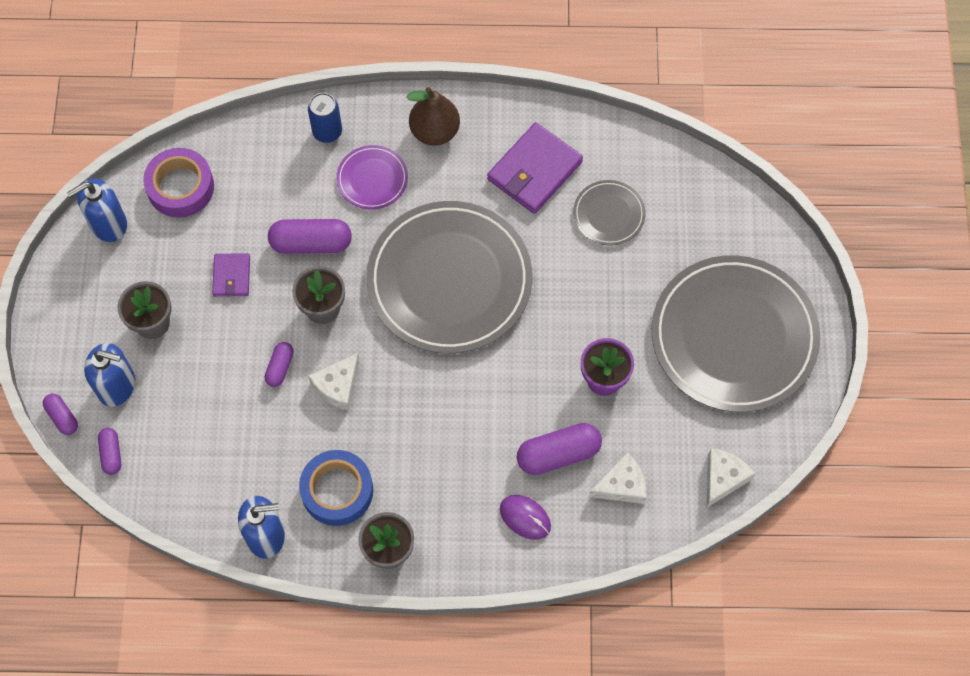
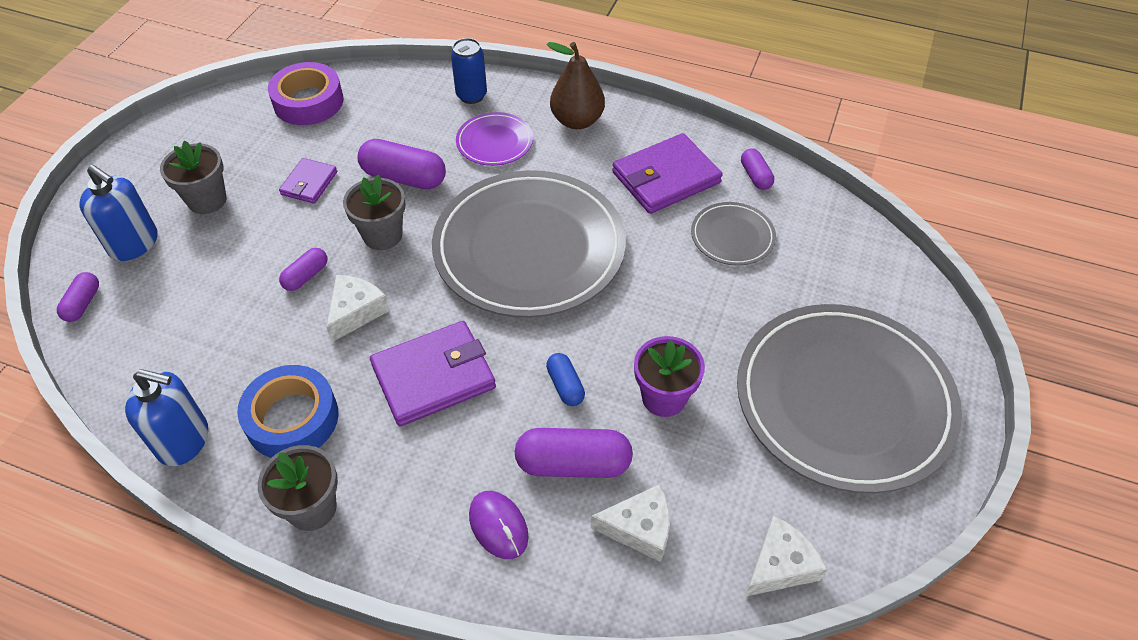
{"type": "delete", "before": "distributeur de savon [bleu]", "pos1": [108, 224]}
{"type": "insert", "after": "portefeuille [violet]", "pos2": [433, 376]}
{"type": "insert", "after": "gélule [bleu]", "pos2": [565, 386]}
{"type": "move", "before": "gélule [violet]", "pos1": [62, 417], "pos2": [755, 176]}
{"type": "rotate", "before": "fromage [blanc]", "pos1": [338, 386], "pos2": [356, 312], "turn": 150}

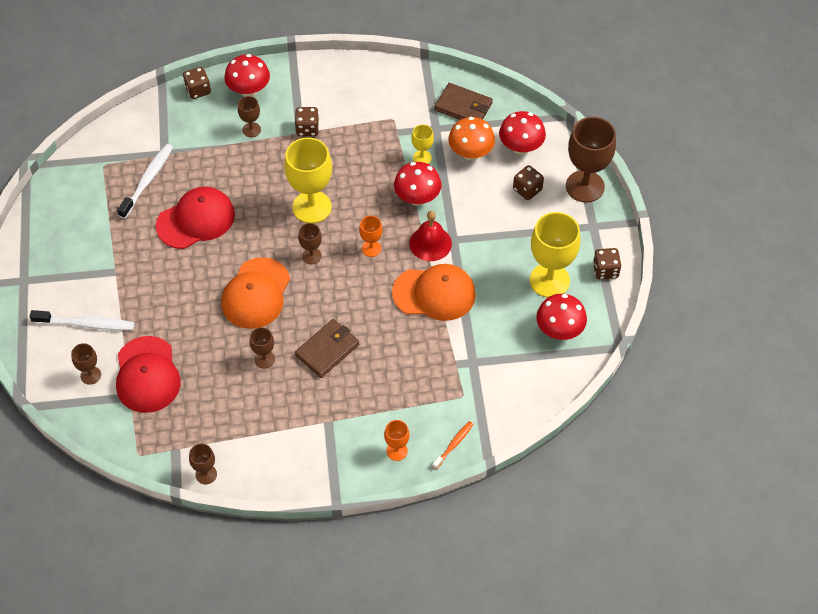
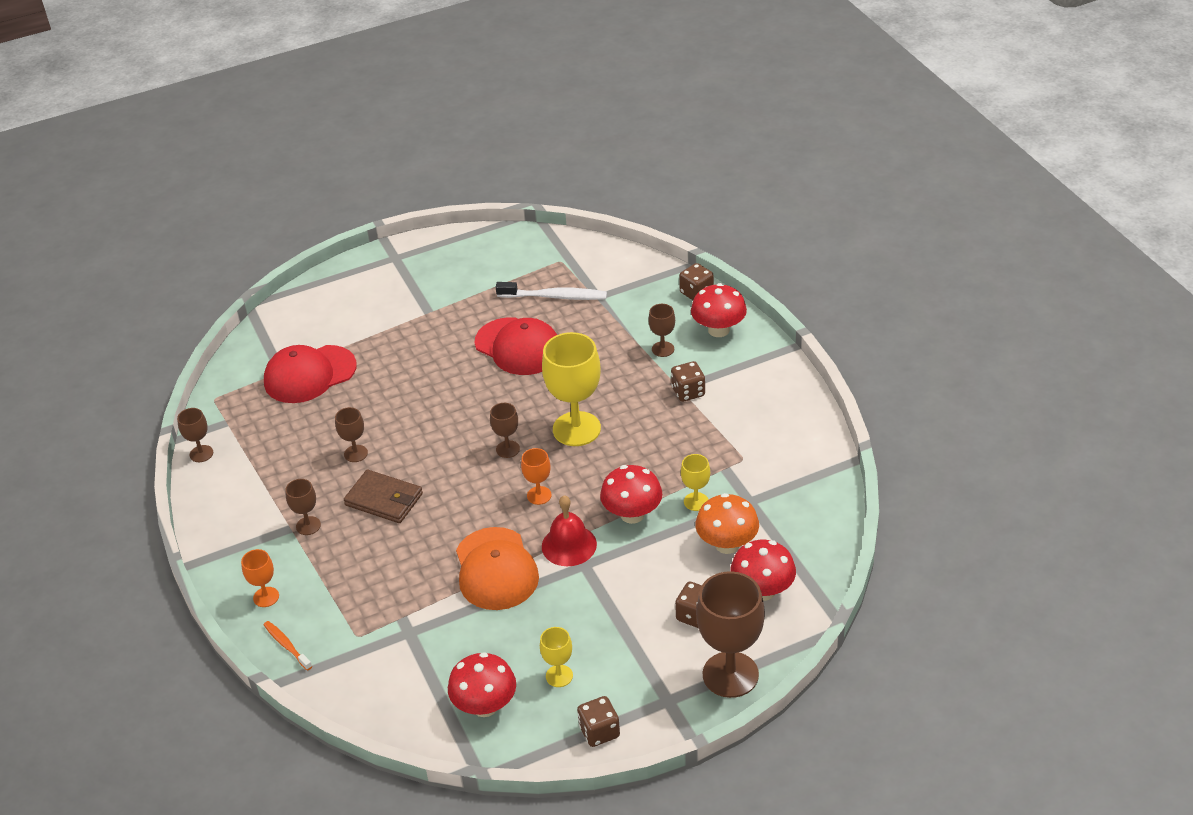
{"type": "delete", "before": "brosse à dents [blanc]", "pos1": [85, 324]}
{"type": "delete", "before": "casquette [orange]", "pos1": [256, 293]}
{"type": "delete", "before": "portefeuille [marron]", "pos1": [463, 107]}
{"type": "move", "before": "verre à pied [marron]", "pos1": [90, 375], "pos2": [308, 526]}
{"type": "rotate", "before": "brosse à dents [orange]", "pos1": [453, 445], "pos2": [287, 645], "turn": -150}
{"type": "resize", "before": "verre à pied [jaune]", "pos1": [549, 280], "pos2": [559, 676], "scale": 0.49}

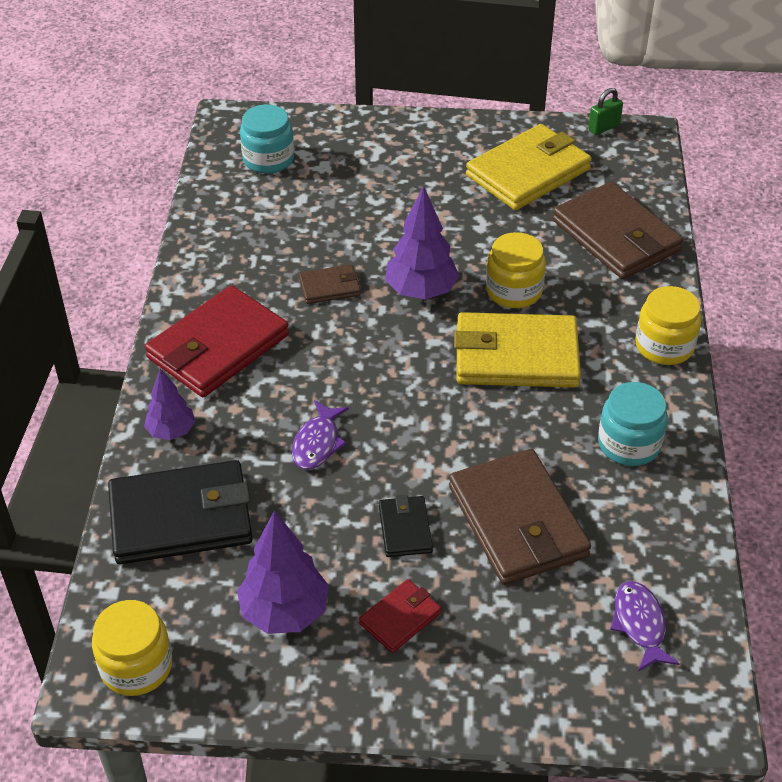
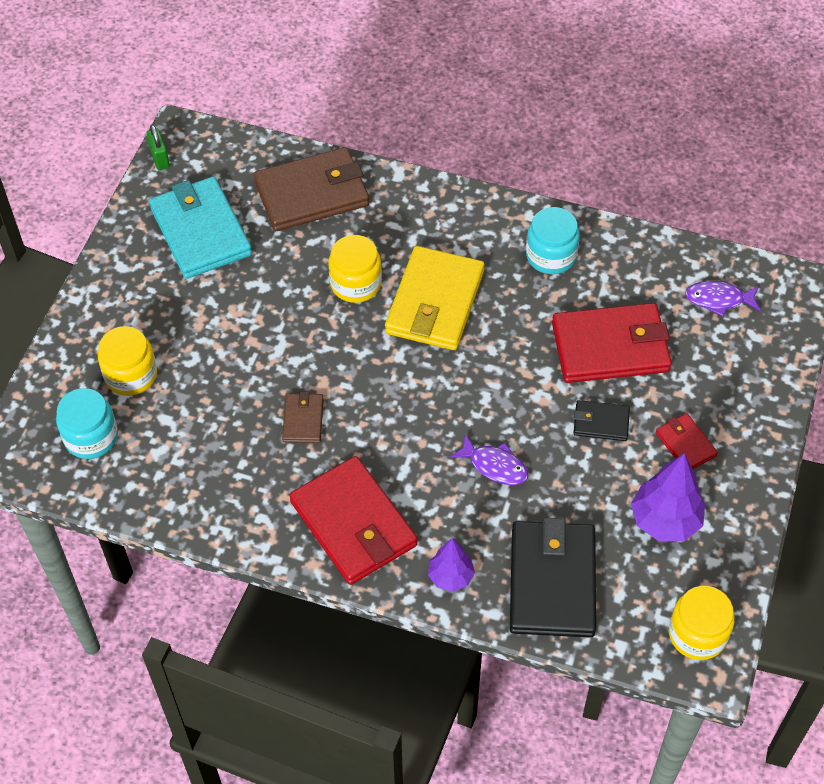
{"type": "delete", "before": "arbre [violet]", "pos1": [421, 291]}
{"type": "move", "before": "bocal [jaune]", "pos1": [664, 346], "pos2": [131, 375]}
{"type": "recolor", "before": "portefeuille [marron]", "after": "portefeuille [rouge]", "pos1": [517, 521], "pos2": [610, 347]}
{"type": "recolor", "before": "portefeuille [jaune]", "after": "portefeuille [turquoise]", "pos1": [528, 172], "pos2": [201, 231]}

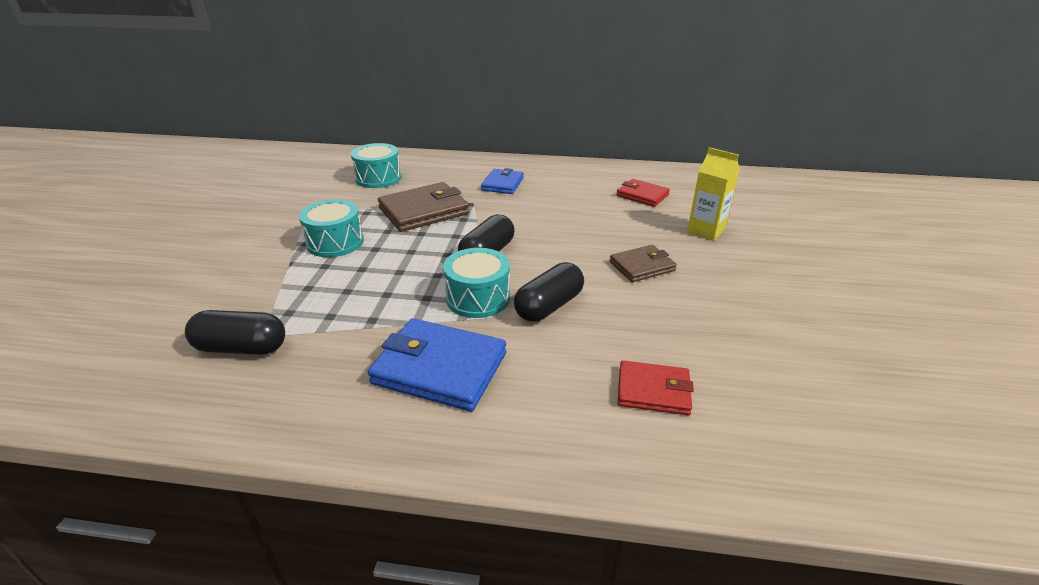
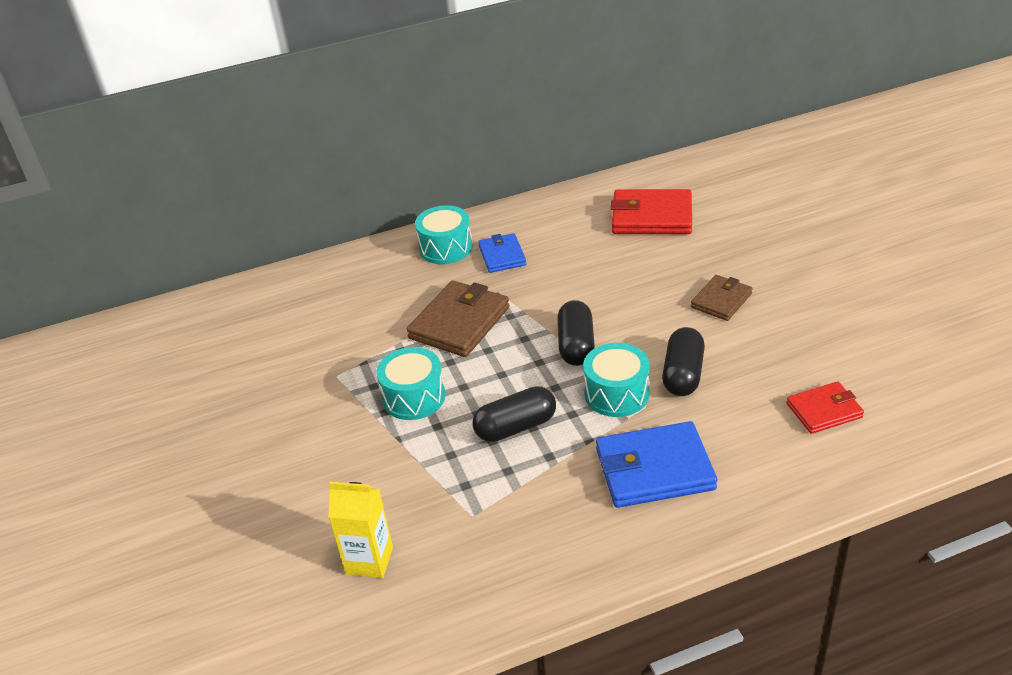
{"type": "move", "before": "gélule [noir]", "pos1": [241, 348], "pos2": [515, 427]}
{"type": "move", "before": "tambour [turquoise]", "pos1": [378, 178], "pos2": [446, 248]}
{"type": "move", "before": "brique de lait [jaune]", "pos1": [706, 231], "pos2": [369, 560]}
{"type": "resize", "before": "portefeuille [rouge]", "pos1": [642, 195], "pos2": [651, 217], "scale": 1.67}

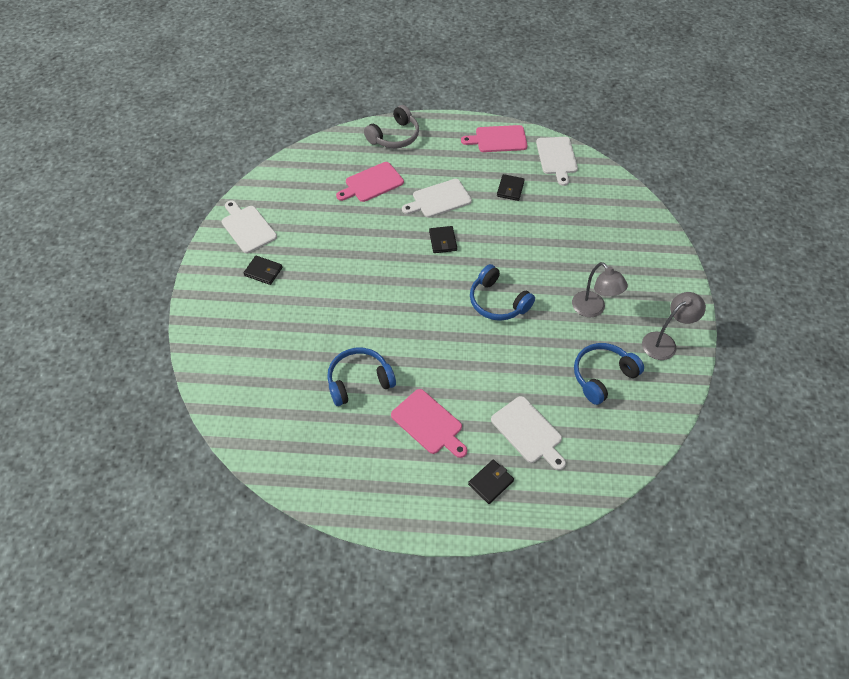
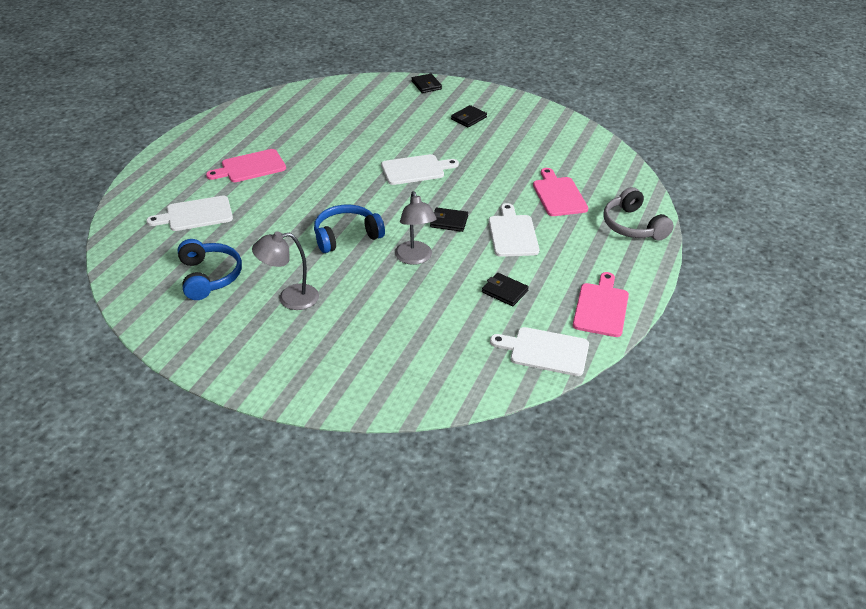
{"type": "delete", "before": "casque audio [bleu]", "pos1": [359, 381]}
{"type": "move", "before": "planche à découper [blanc]", "pos1": [247, 227], "pos2": [415, 169]}
{"type": "move", "before": "portefeuille [noir]", "pos1": [490, 482], "pos2": [426, 85]}
{"type": "move", "before": "lampe [gris]", "pos1": [664, 342], "pos2": [415, 258]}

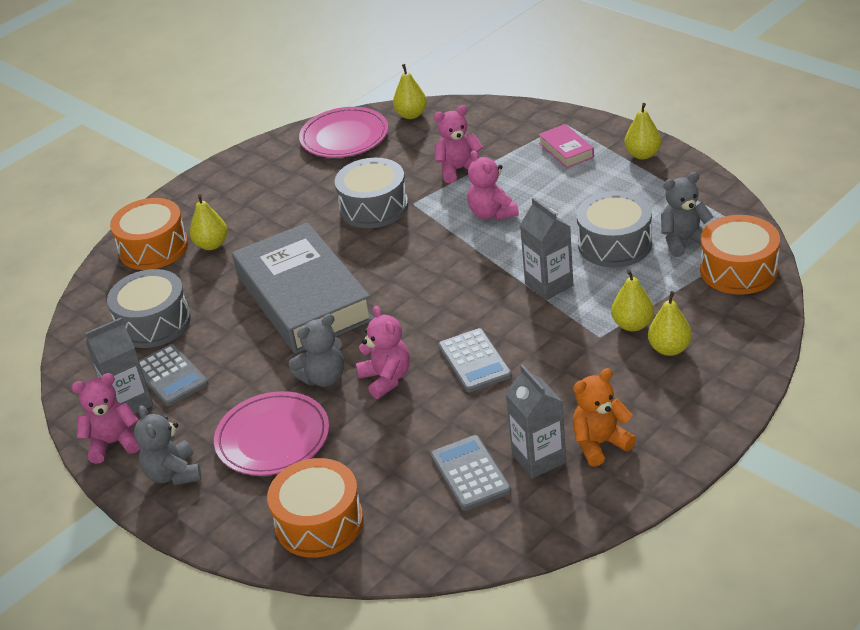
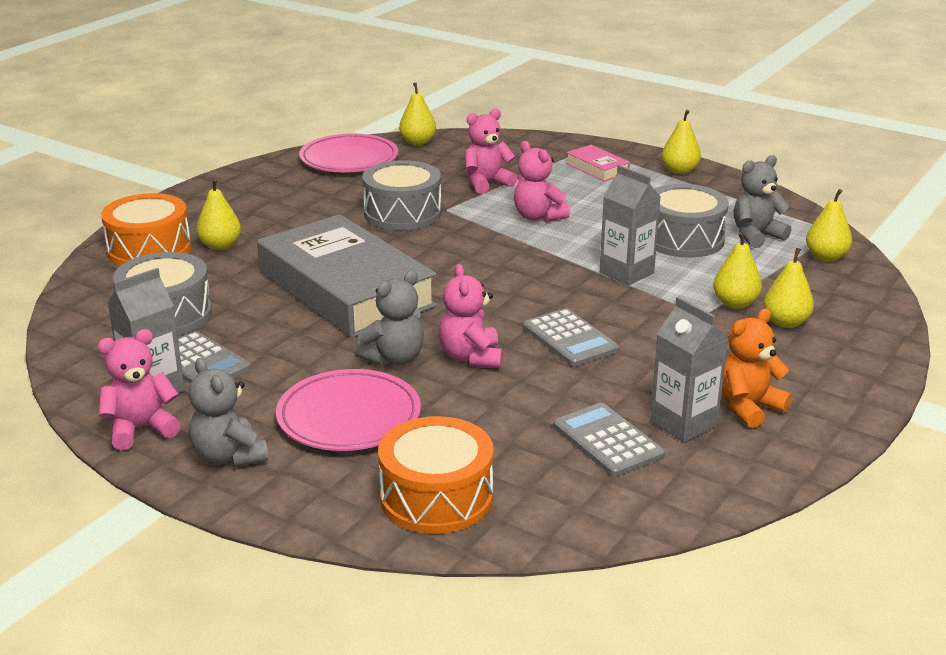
{"type": "replace", "before": "tambour [orange]", "after": "poire [jaune]", "pos1": [738, 270], "pos2": [826, 257]}
{"type": "rotate", "before": "ours en peluche [rose]", "pos1": [386, 379], "pos2": [471, 357], "turn": -150}

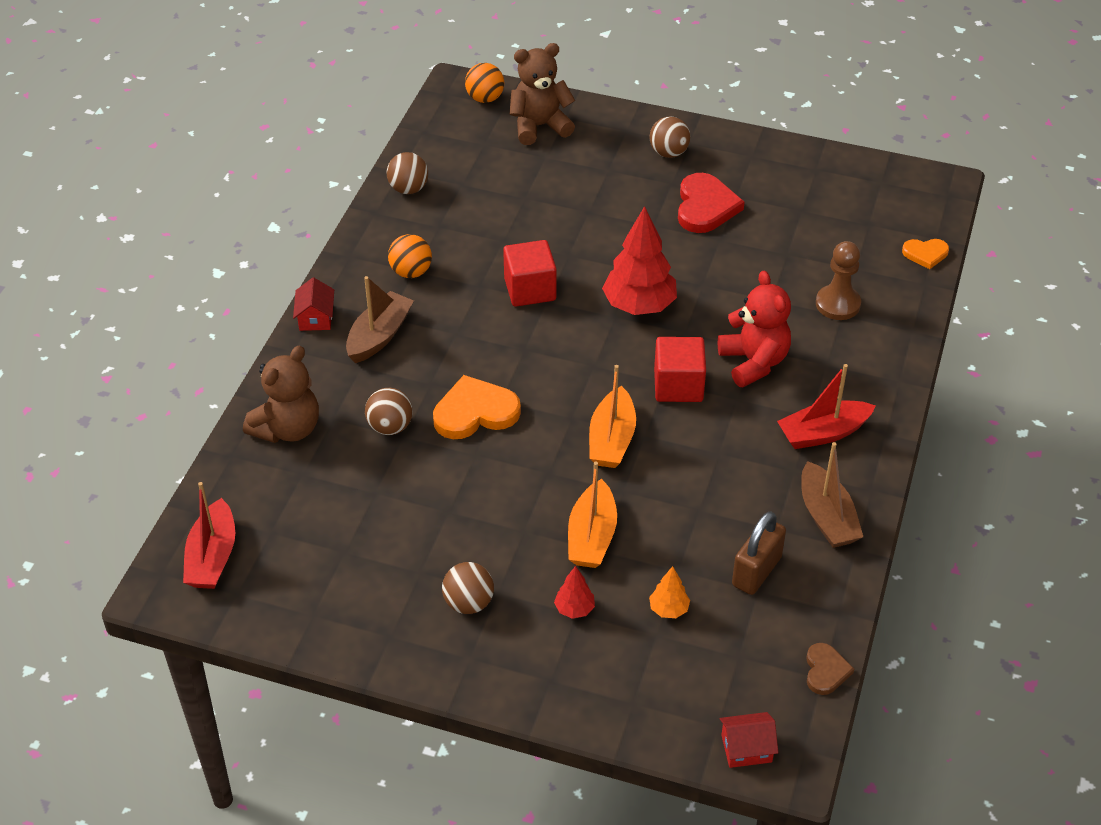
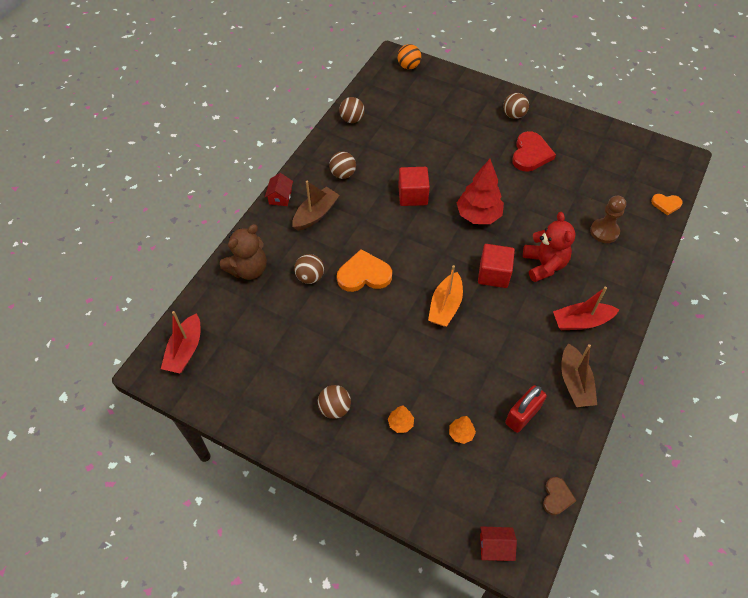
{"type": "delete", "before": "ours en peluche [marron]", "pos1": [539, 126]}
{"type": "delete", "before": "bateau [orange]", "pos1": [591, 536]}
{"type": "recolor", "before": "balle [orange]", "after": "balle [marron]", "pos1": [411, 272], "pos2": [343, 174]}
{"type": "recolor", "before": "arbre [rouge]", "after": "arbre [orange]", "pos1": [574, 609], "pos2": [400, 423]}
{"type": "recolor", "before": "cadenas [marron]", "after": "cadenas [rouge]", "pos1": [756, 571], "pos2": [522, 415]}

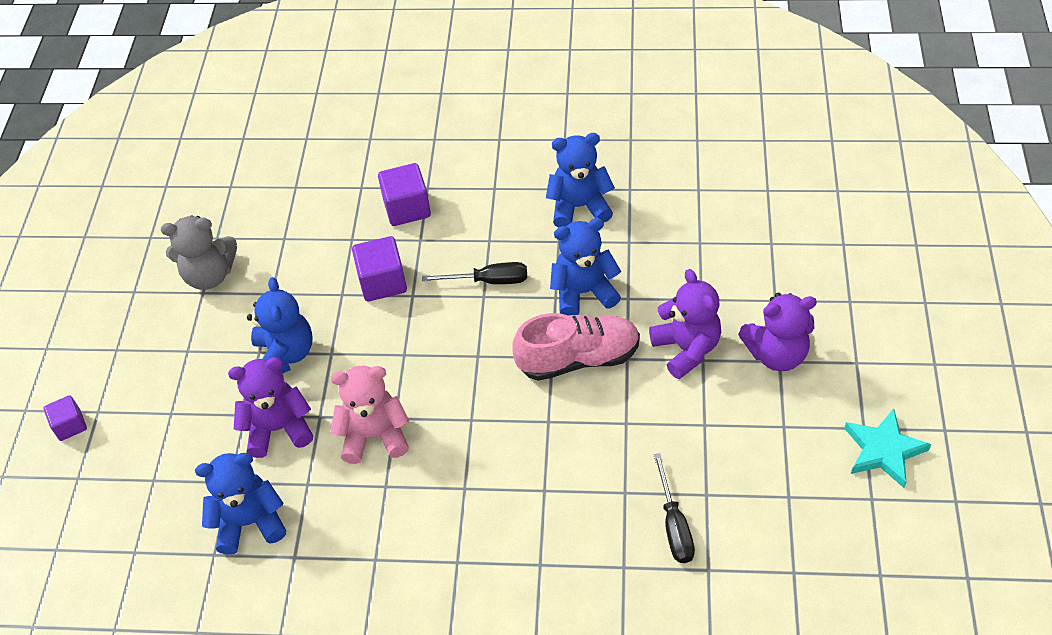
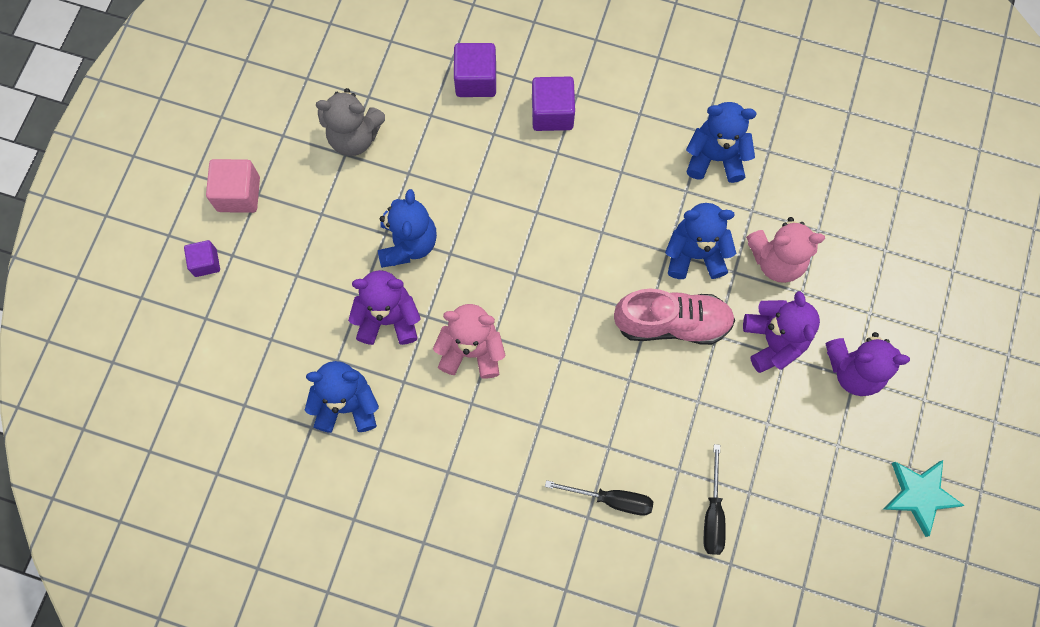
{"type": "insert", "after": "cube [rose]", "pos2": [238, 194]}
{"type": "insert", "after": "ours en peluche [rose]", "pos2": [776, 260]}
{"type": "move", "before": "cube [violet]", "pos1": [382, 282], "pos2": [476, 80]}
{"type": "move", "before": "tournevis [noir]", "pos1": [489, 281], "pos2": [611, 499]}

